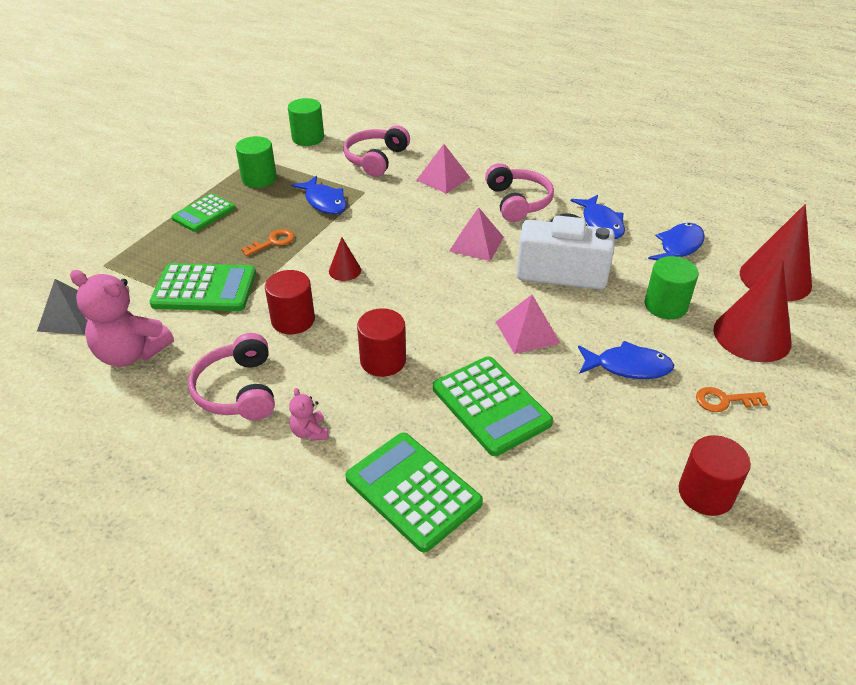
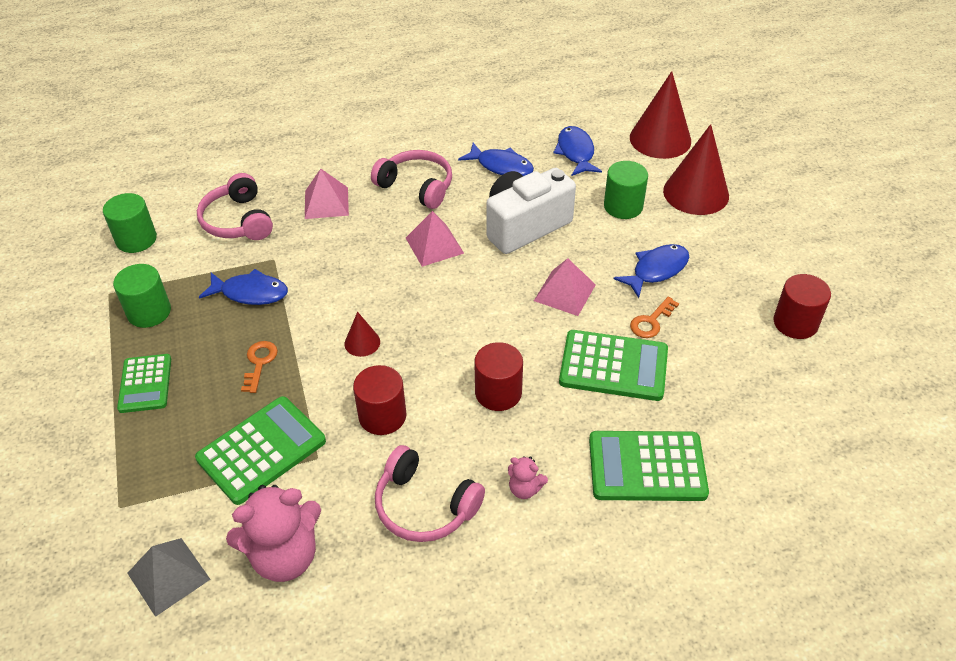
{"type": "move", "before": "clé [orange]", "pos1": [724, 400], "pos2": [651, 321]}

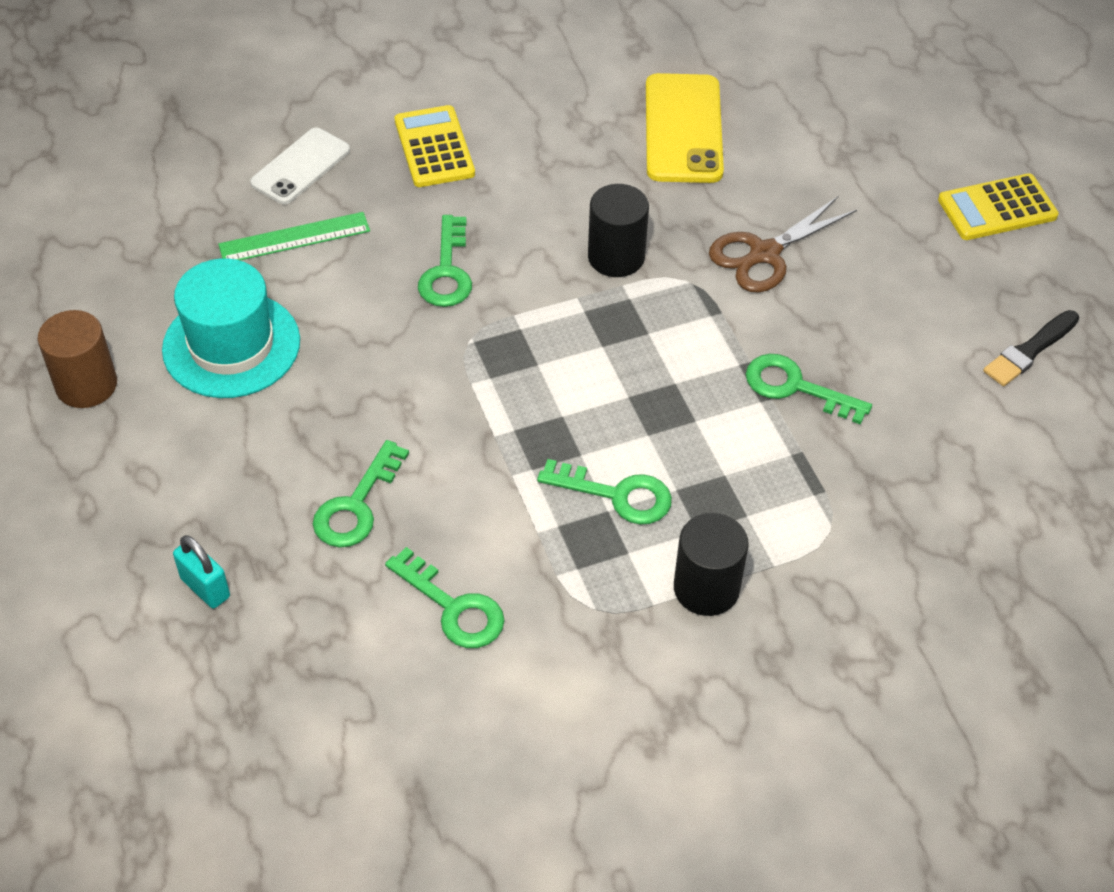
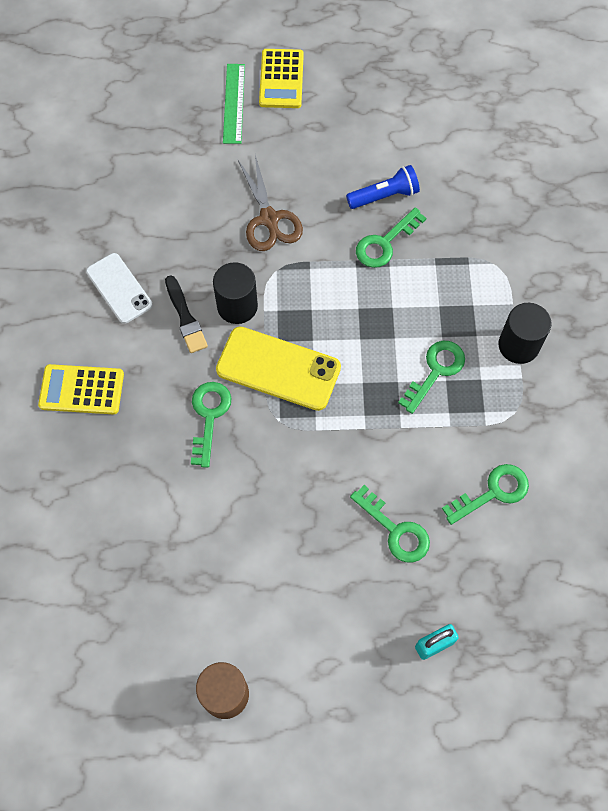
{"type": "delete", "before": "chapeau [turquoise]", "pos1": [231, 345]}
{"type": "insert", "after": "lampe de poche [bleu]", "pos2": [384, 196]}
{"type": "move", "before": "règle [vert]", "pos1": [294, 238], "pos2": [234, 103]}
{"type": "move", "before": "téléphone [blanc]", "pos1": [300, 167], "pos2": [119, 288]}
{"type": "move", "before": "téléphone [jaune]", "pos1": [683, 129], "pos2": [278, 368]}
{"type": "move", "before": "pinceau [noir]", "pos1": [1029, 351], "pos2": [185, 317]}
{"type": "rotate", "before": "clé [vert]", "pos1": [447, 271], "pos2": [209, 416], "turn": -105}

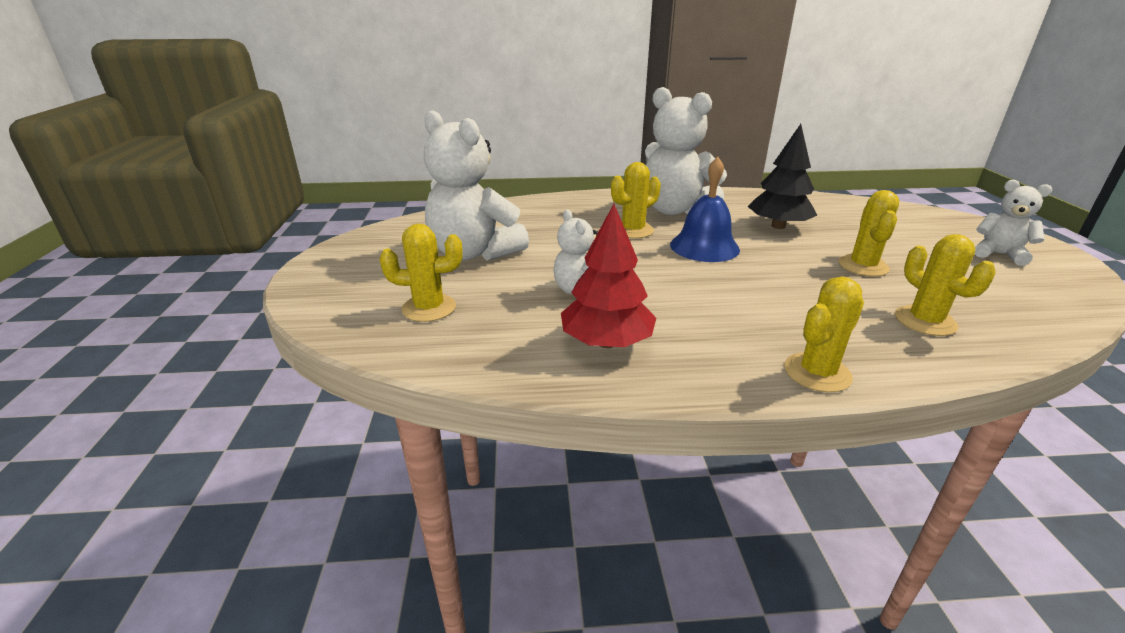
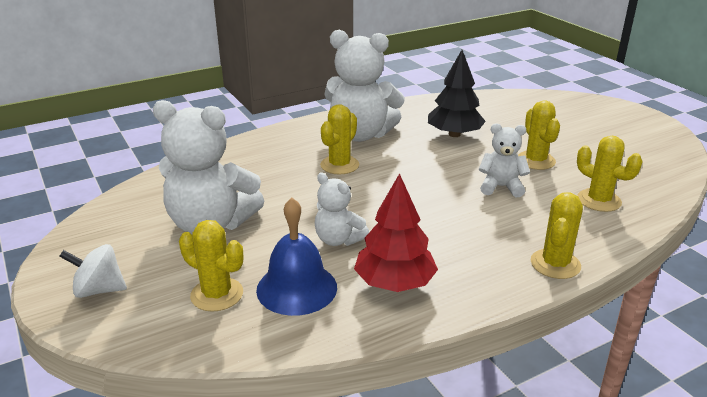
{"type": "insert", "after": "toupie [blanc]", "pos2": [99, 290]}
{"type": "move", "before": "cloche [bleu]", "pos1": [704, 247], "pos2": [296, 288]}
{"type": "move", "before": "ours en peluche [blanc]", "pos1": [999, 254], "pos2": [501, 187]}
{"type": "rotate", "before": "cactus [jaune]", "pos1": [429, 308], "pos2": [217, 294], "turn": 60}

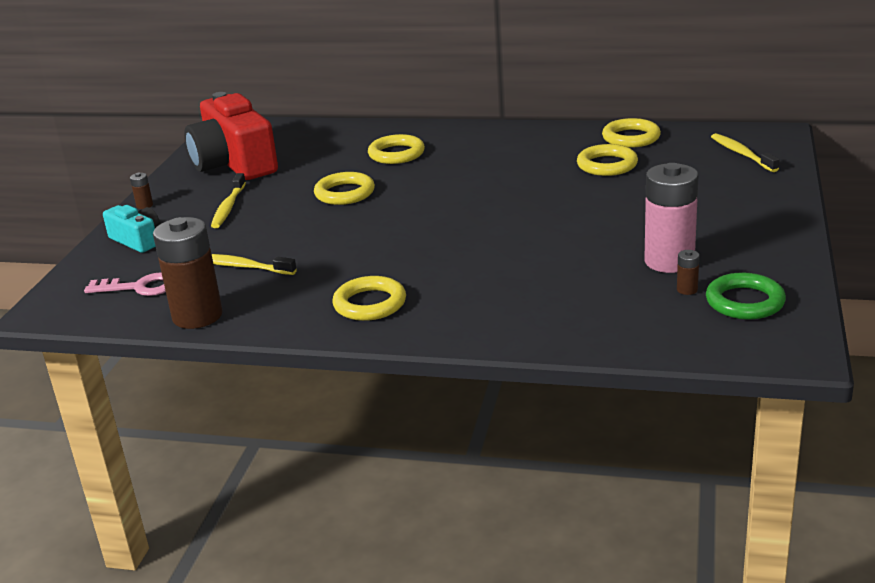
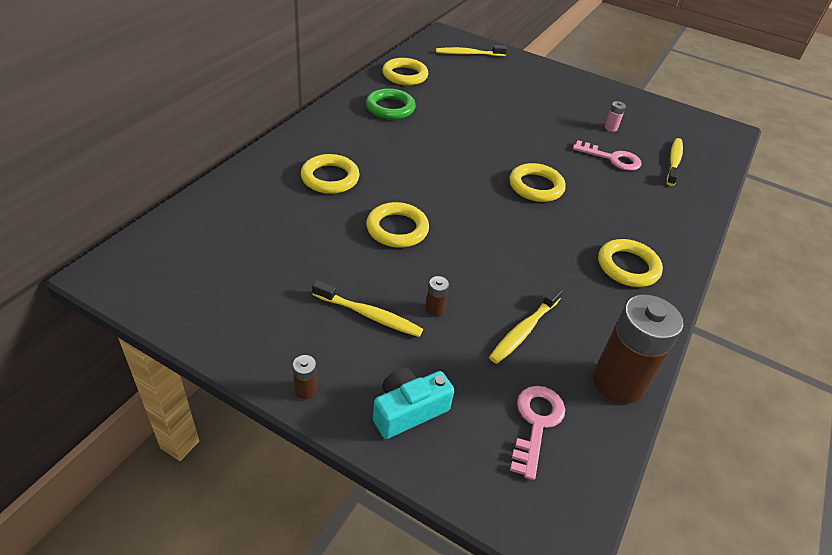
{"type": "delete", "before": "appareil photo [rouge]", "pos1": [234, 163]}
{"type": "insert", "after": "clé [rose]", "pos2": [612, 158]}
{"type": "insert", "after": "brosse à dents [jaune]", "pos2": [674, 162]}
{"type": "move", "before": "anneau [jaune]", "pos1": [607, 165], "pos2": [536, 186]}
{"type": "move", "before": "pile [marron]", "pos1": [687, 290], "pos2": [434, 309]}
{"type": "move", "before": "anneau [vert]", "pos1": [744, 302], "pos2": [390, 108]}
{"type": "resize", "before": "pile [rose]", "pos1": [669, 261], "pos2": [610, 128], "scale": 0.4}

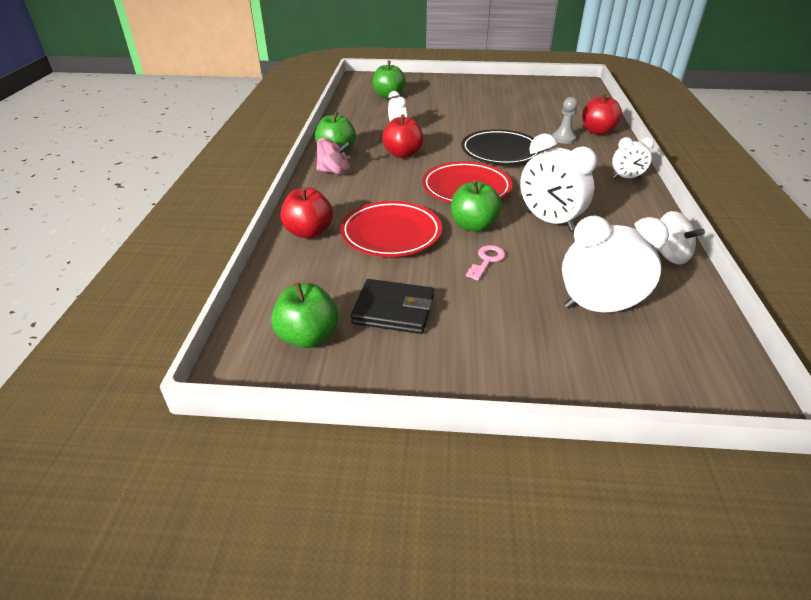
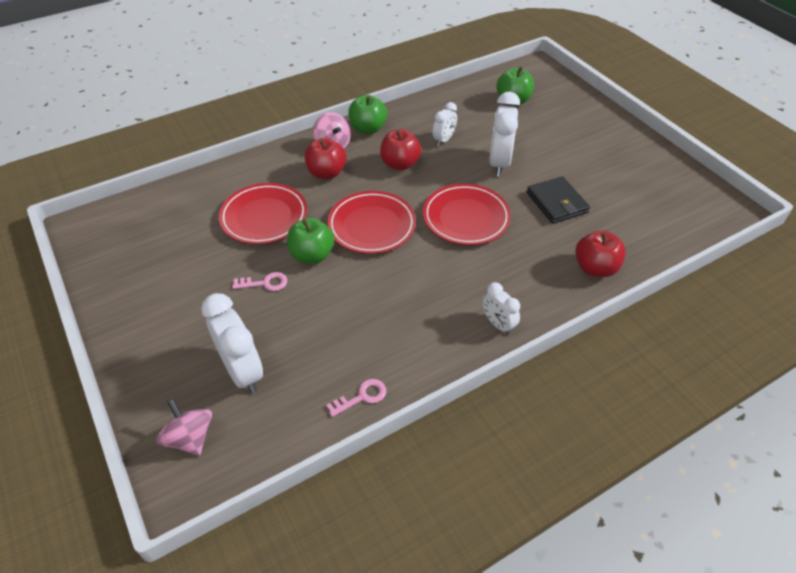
{"type": "delete", "before": "pomme [vert]", "pos1": [308, 336]}
{"type": "delete", "before": "pion [gris]", "pos1": [563, 138]}
{"type": "insert", "after": "toupie [rose]", "pos2": [190, 438]}
{"type": "move", "before": "pomme [rouge]", "pos1": [309, 232], "pos2": [326, 173]}
{"type": "move", "before": "portefeuille [noir]", "pos1": [393, 310], "pos2": [556, 202]}
{"type": "move", "before": "réveil [blanc]", "pos1": [549, 221], "pos2": [499, 163]}
{"type": "replace", "before": "toupie [blanc]", "after": "clé [rose]", "pos1": [669, 255], "pos2": [362, 397]}
{"type": "recolor", "before": "assiette [noir]", "after": "assiette [rouge]", "pos1": [500, 152], "pos2": [466, 218]}

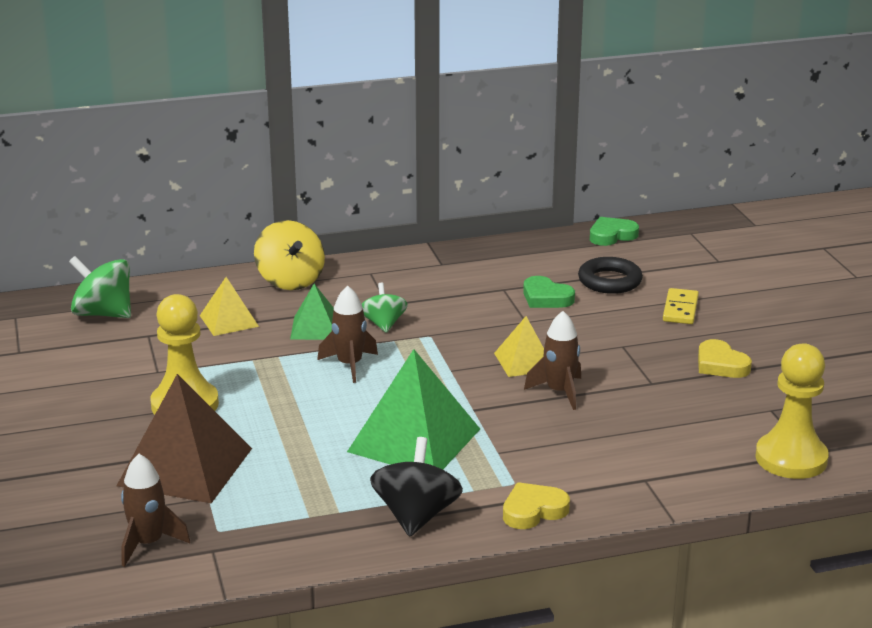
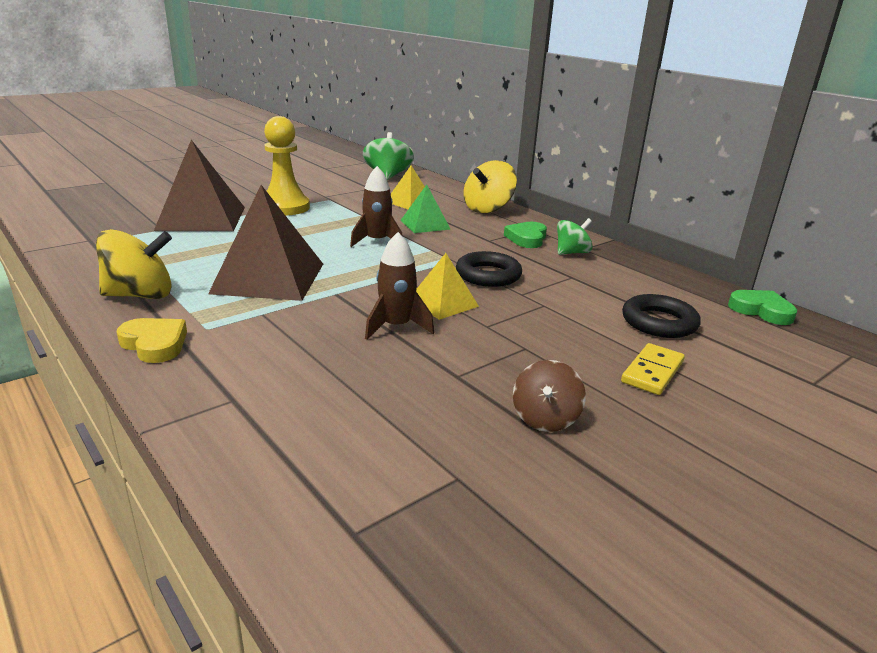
{"type": "delete", "before": "fusée [marron]", "pos1": [148, 543]}
{"type": "delete", "before": "pion [jaune]", "pos1": [791, 458]}
{"type": "insert", "after": "anneau [noir]", "pos2": [488, 275]}
{"type": "move", "before": "toupie [vert]", "pos1": [383, 324], "pos2": [571, 253]}
{"type": "move", "before": "cœur [vert]", "pos1": [546, 298], "pos2": [527, 238]}
{"type": "replace", "before": "cœur [jaune]", "after": "toupie [marron]", "pos1": [720, 364], "pos2": [545, 418]}
{"type": "recolor", "before": "pyramide [vert]", "after": "pyramide [marron]", "pos1": [414, 440], "pos2": [268, 278]}
{"type": "recolor", "before": "toupie [noir]", "after": "toupie [jaune]", "pos1": [416, 516], "pos2": [140, 295]}
{"type": "rotate", "before": "domino [jaune]", "pos1": [680, 309], "pos2": [652, 372], "turn": -45}

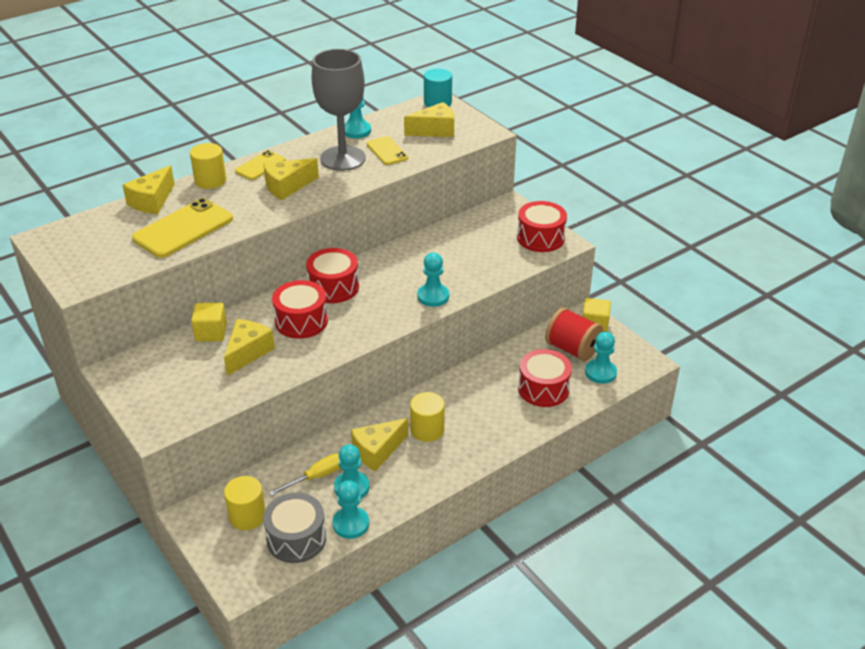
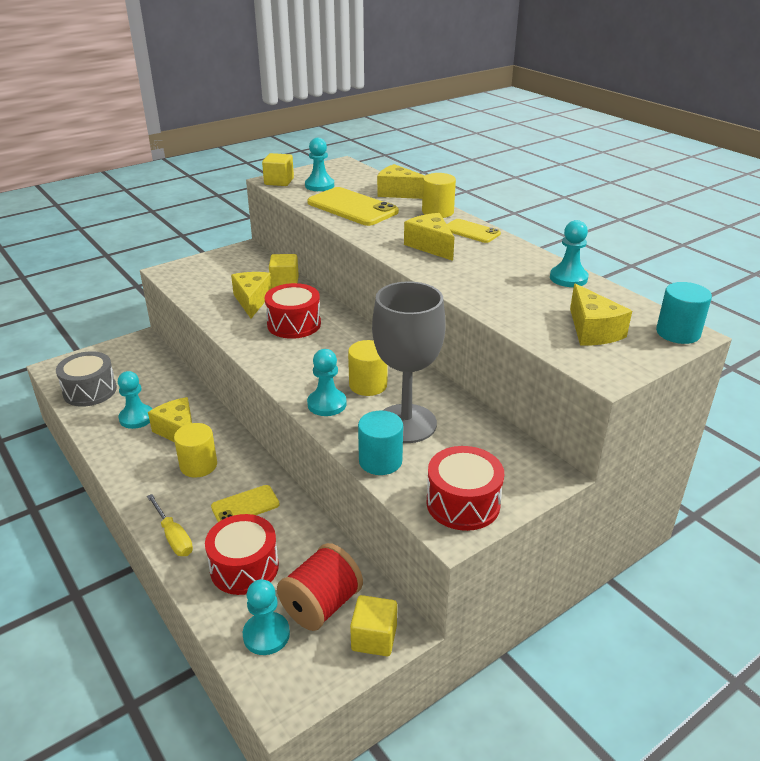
{"type": "delete", "before": "tambour [rouge]", "pos1": [333, 287]}
{"type": "insert", "after": "cube [jaune]", "pos2": [279, 181]}
{"type": "insert", "after": "cylindre [turquoise]", "pos2": [380, 461]}
{"type": "move", "before": "cylindre [jaune]", "pos1": [247, 516], "pos2": [368, 385]}
{"type": "move", "before": "tournevis [jaune]", "pos1": [317, 477], "pos2": [173, 537]}
{"type": "move", "before": "verre à pied [gris]", "pos1": [343, 158], "pos2": [406, 423]}
{"type": "move", "before": "pion [turquoise]", "pos1": [351, 524], "pos2": [319, 186]}
{"type": "move", "before": "téléphone [jaune]", "pos1": [387, 151], "pos2": [245, 505]}
{"type": "rotate", "before": "fromage [jaune]", "pos1": [248, 352], "pos2": [252, 301], "turn": -120}

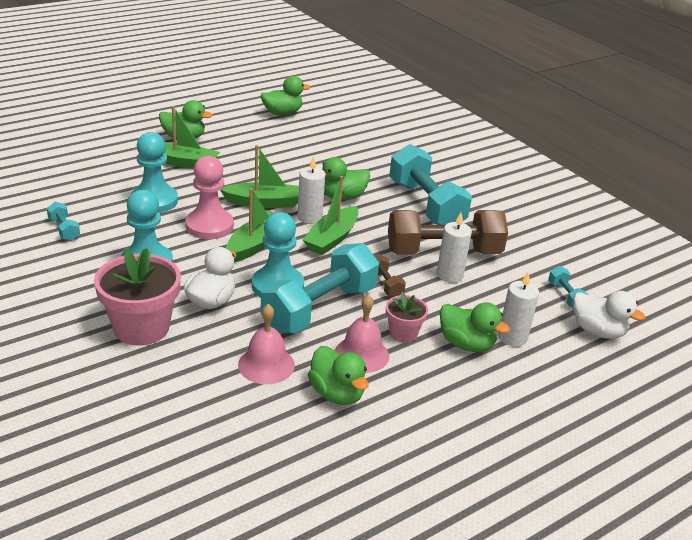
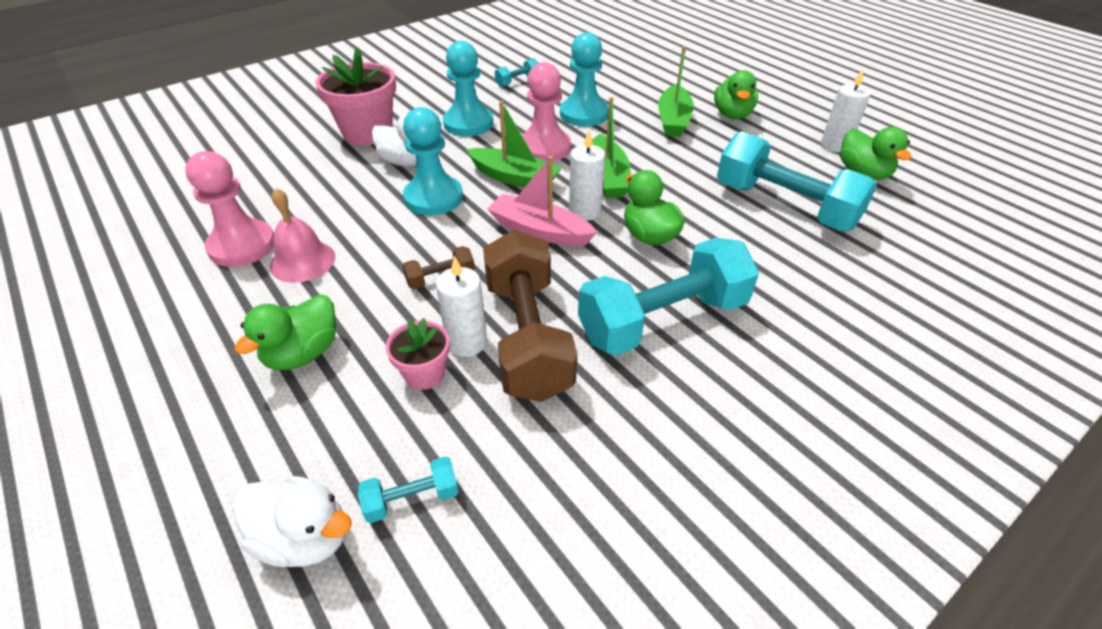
{"type": "delete", "before": "cloche [rose]", "pos1": [266, 364]}
{"type": "move", "before": "haltère [turquoise]", "pos1": [319, 309], "pos2": [784, 206]}
{"type": "move", "before": "pot de fleurs [rose]", "pos1": [403, 333], "pos2": [424, 374]}
{"type": "move", "before": "bougie [blanc]", "pos1": [512, 337], "pos2": [834, 145]}
{"type": "replace", "before": "canard [vert]", "after": "pion [rose]", "pos1": [337, 394], "pos2": [242, 246]}
{"type": "recolor", "before": "bateau [vert]", "after": "bateau [rose]", "pos1": [332, 238], "pos2": [539, 231]}
{"type": "rotate", "before": "canard [blanc]", "pos1": [597, 331], "pos2": [304, 538], "turn": -105}

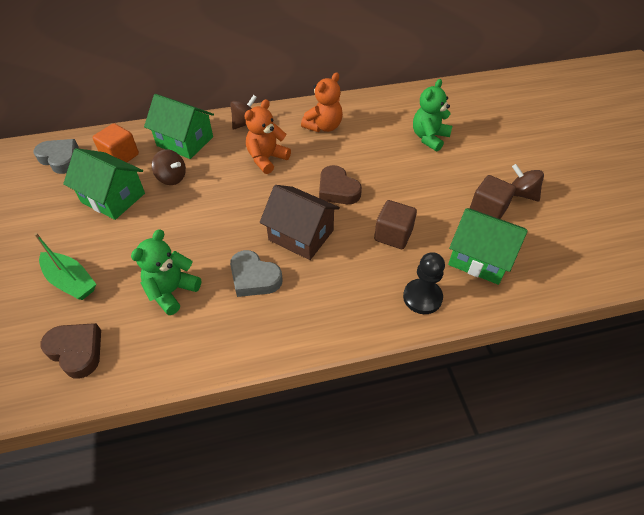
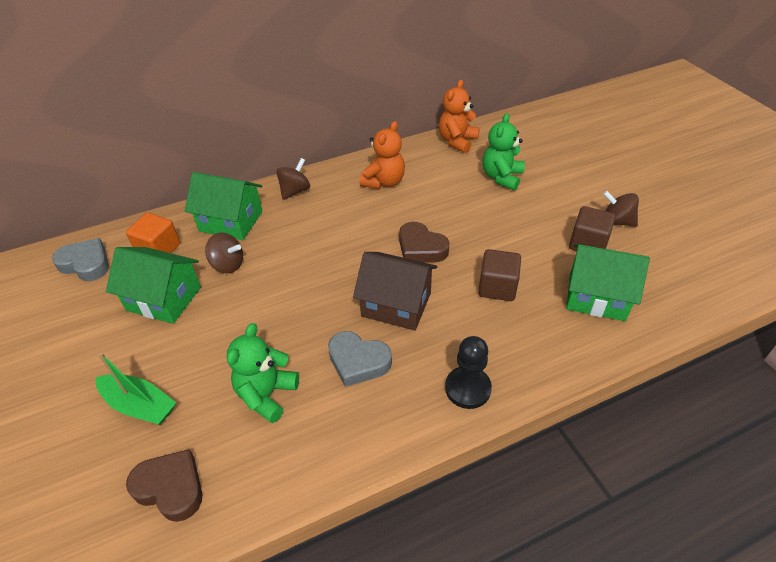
{"type": "move", "before": "ours en peluche [orange]", "pos1": [267, 159], "pos2": [457, 141]}
{"type": "move", "before": "pion [noir]", "pos1": [422, 297], "pos2": [468, 388]}

